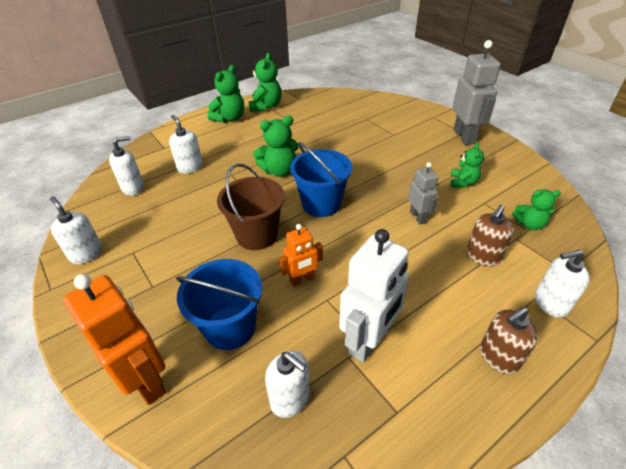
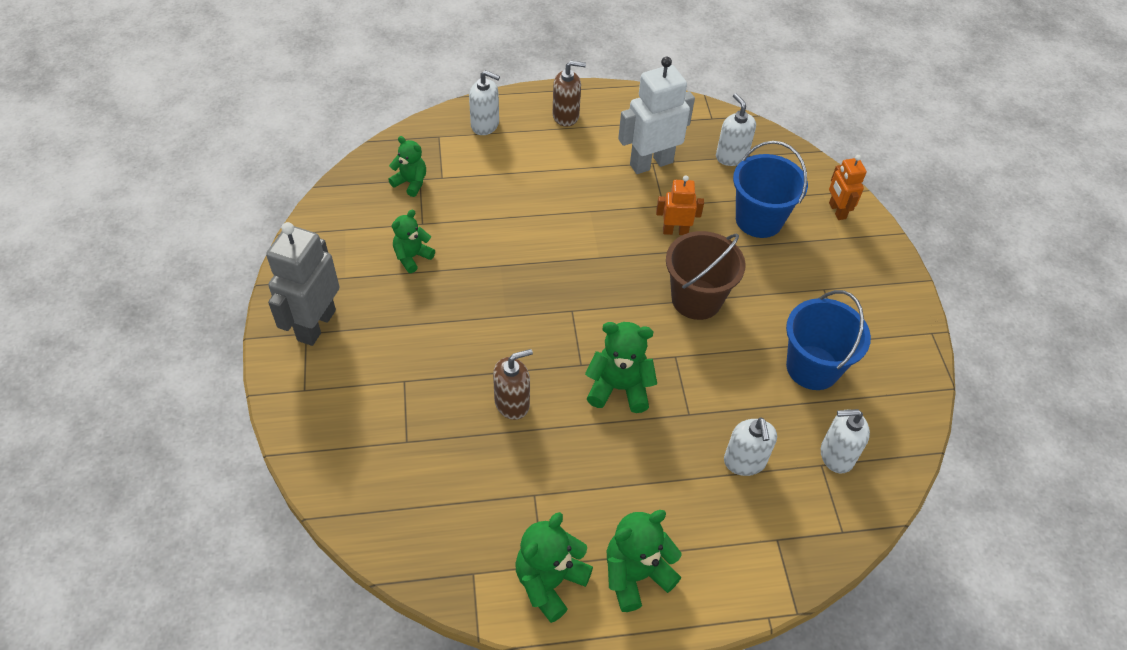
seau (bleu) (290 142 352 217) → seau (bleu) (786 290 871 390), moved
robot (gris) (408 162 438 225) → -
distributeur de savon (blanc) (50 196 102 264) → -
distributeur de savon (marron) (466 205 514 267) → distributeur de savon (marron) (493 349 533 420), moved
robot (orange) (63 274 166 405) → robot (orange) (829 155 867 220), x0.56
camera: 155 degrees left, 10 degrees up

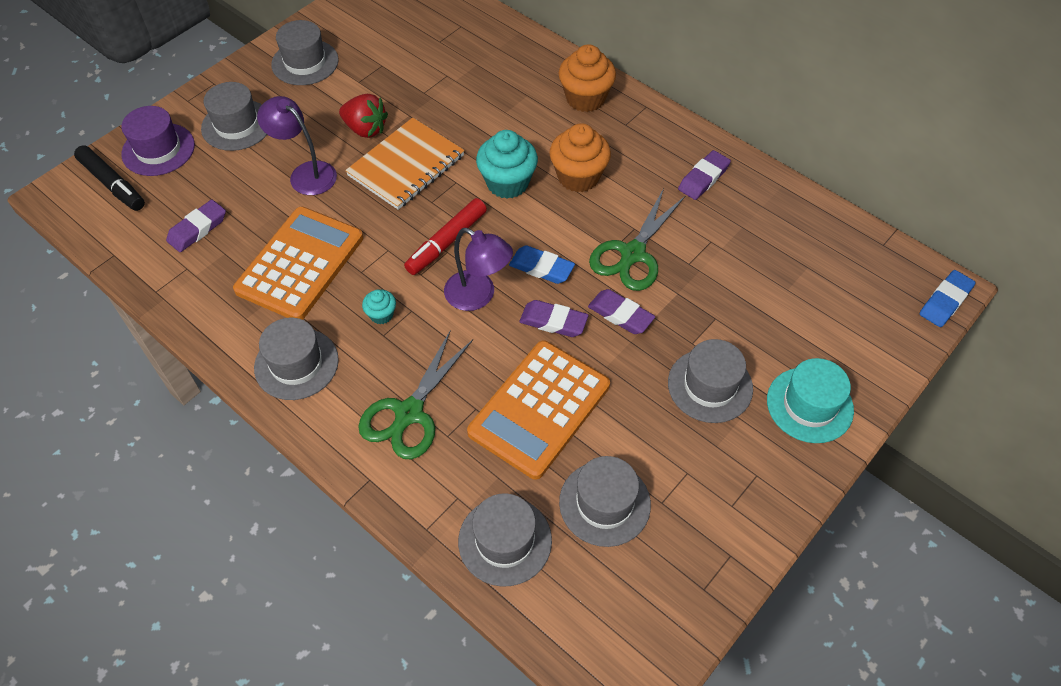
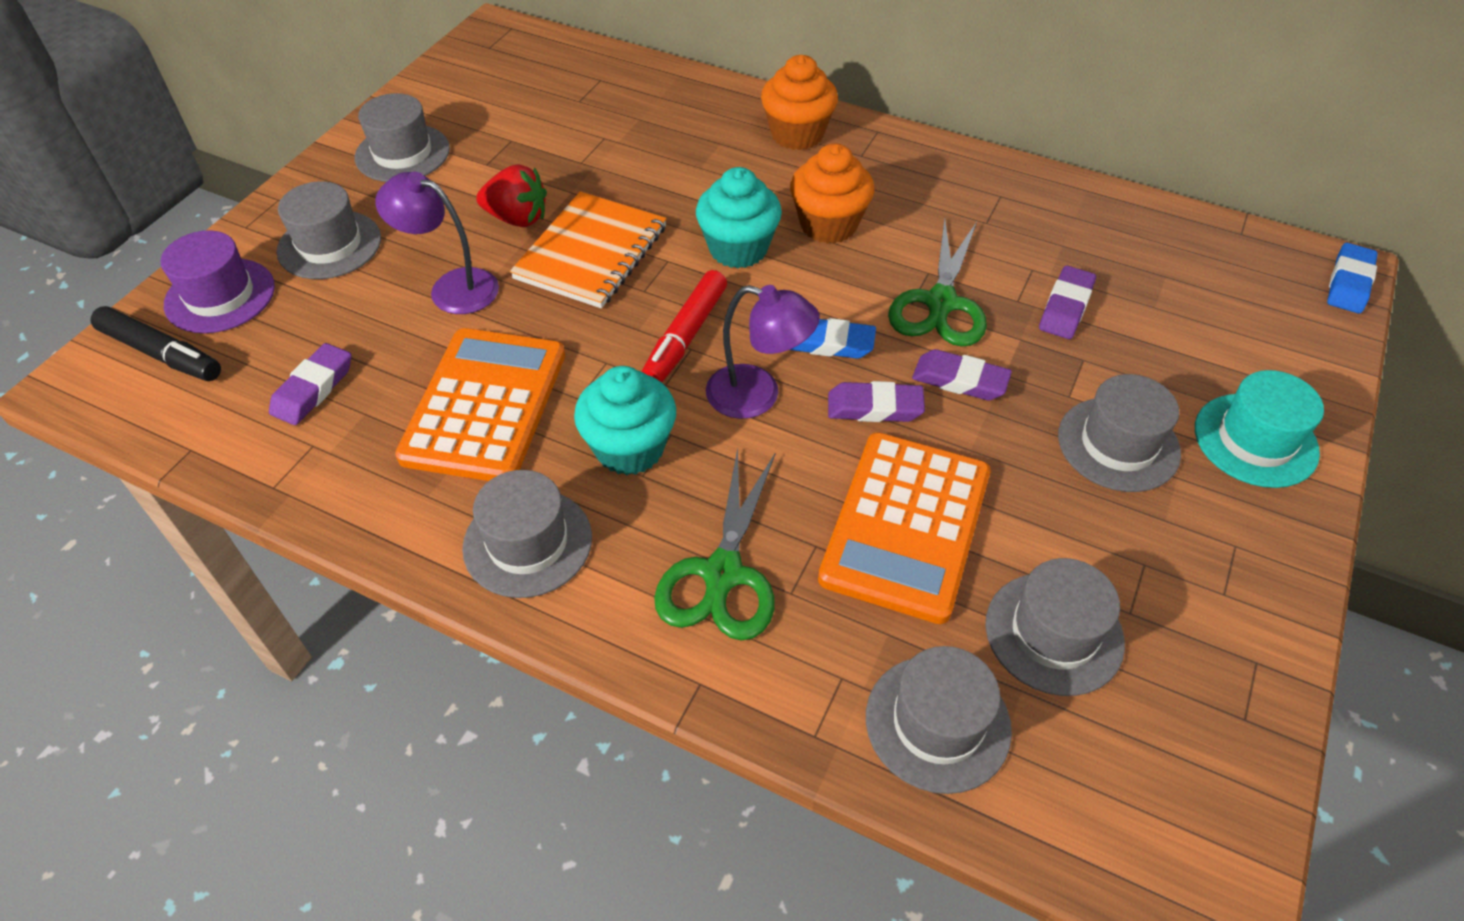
gomme (violet) (678 150 731 200) → gomme (violet) (1039 266 1096 339), moved
muffin (turquoise) (362 290 396 324) → muffin (turquoise) (574 366 676 475), x1.98
camera: 15 degrees left, 5 degrees down

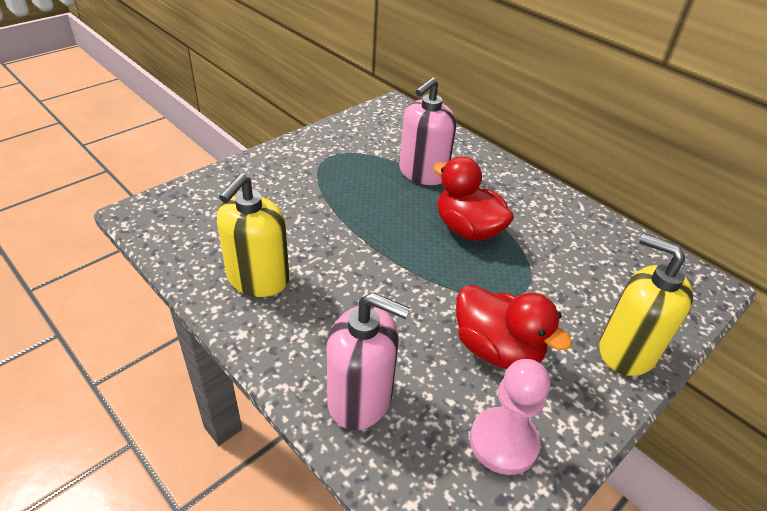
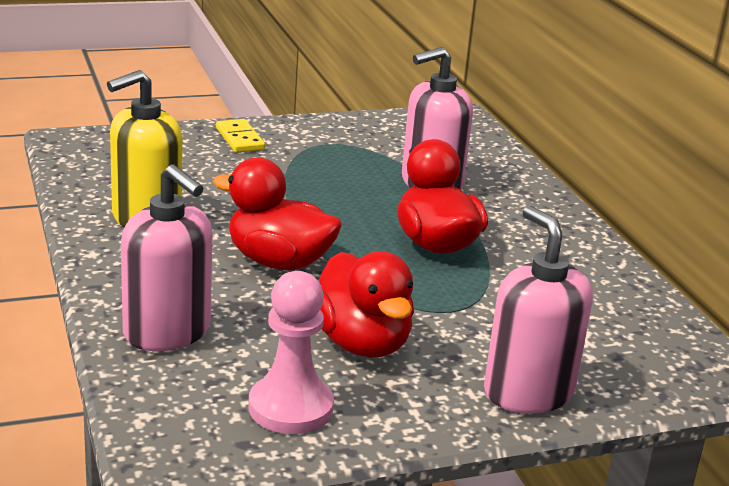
distributeur de savon (jaune) (599 234 693 376) → distributeur de savon (rose) (484 206 593 414)
- → domino (jaune) (216 119 265 153)
- → canard (rouge) (213 157 342 271)
camera: 25 degrees right, 15 degrees down

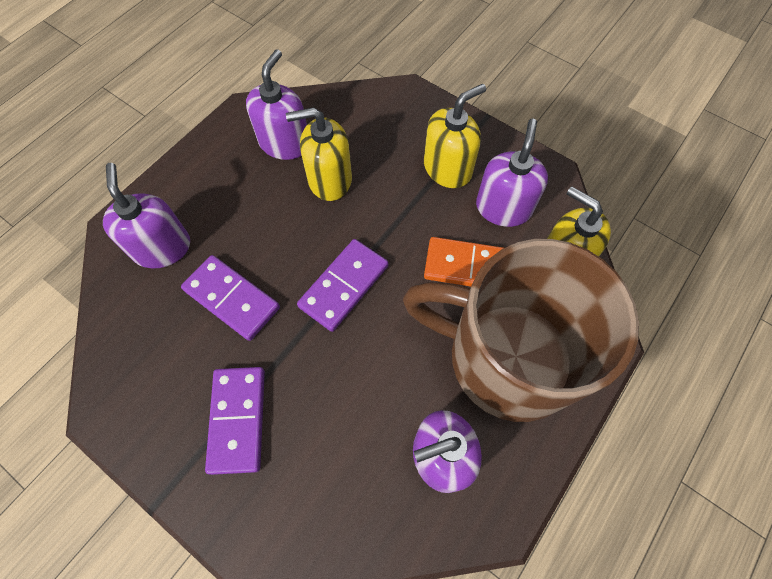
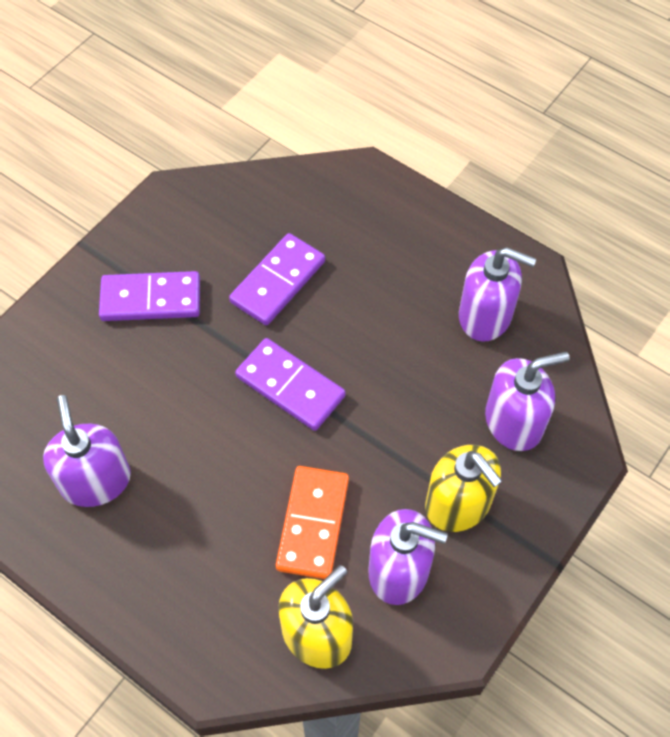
distributeur de savon (jaune) (286 107 352 201) → -
distributeur de savon (violet) (103 163 190 268) → distributeur de savon (violet) (485 352 570 451), moved
tasse (marron) (403 239 639 422) → -
camera: 90 degrees right, 5 degrees down

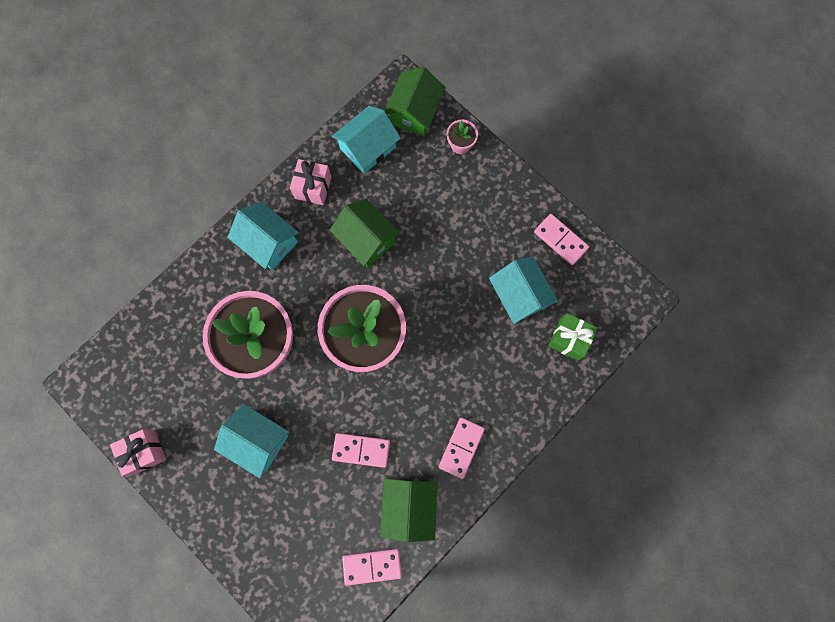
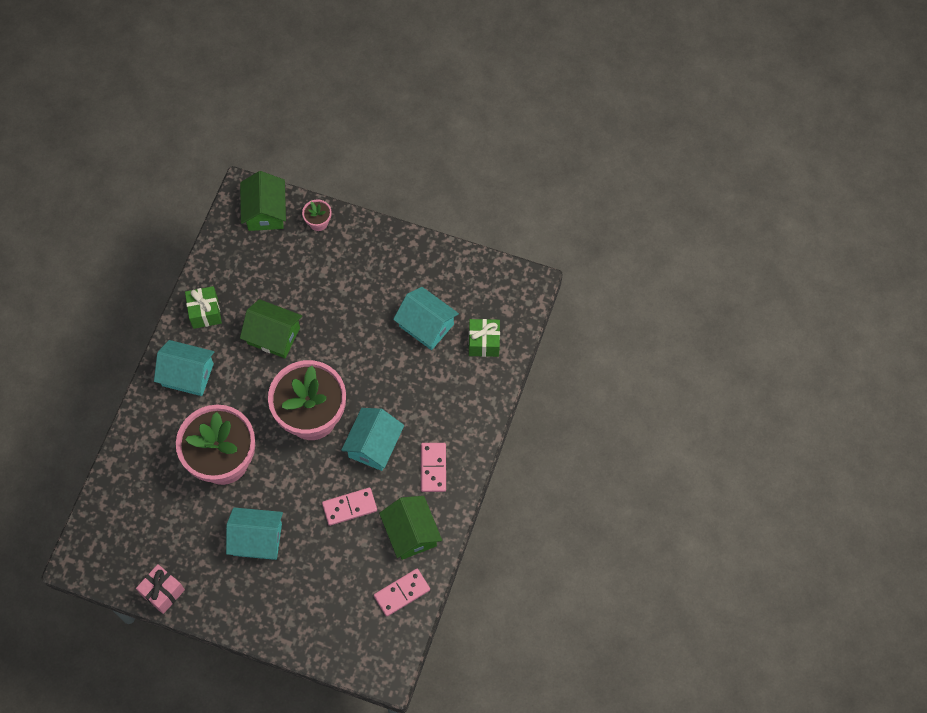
maison (turquoise) (332 106 401 174) → maison (turquoise) (341 408 404 471), moved
cadeau (rose) (290 159 332 205) → cadeau (vert) (185 286 222 329)
domino (rose) (534 214 589 265) → -
camera: 25 degrees left, 10 degrees down

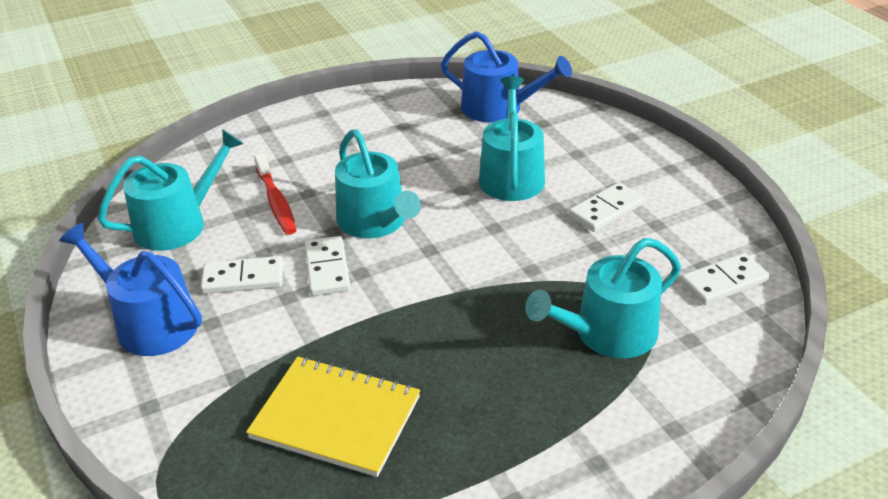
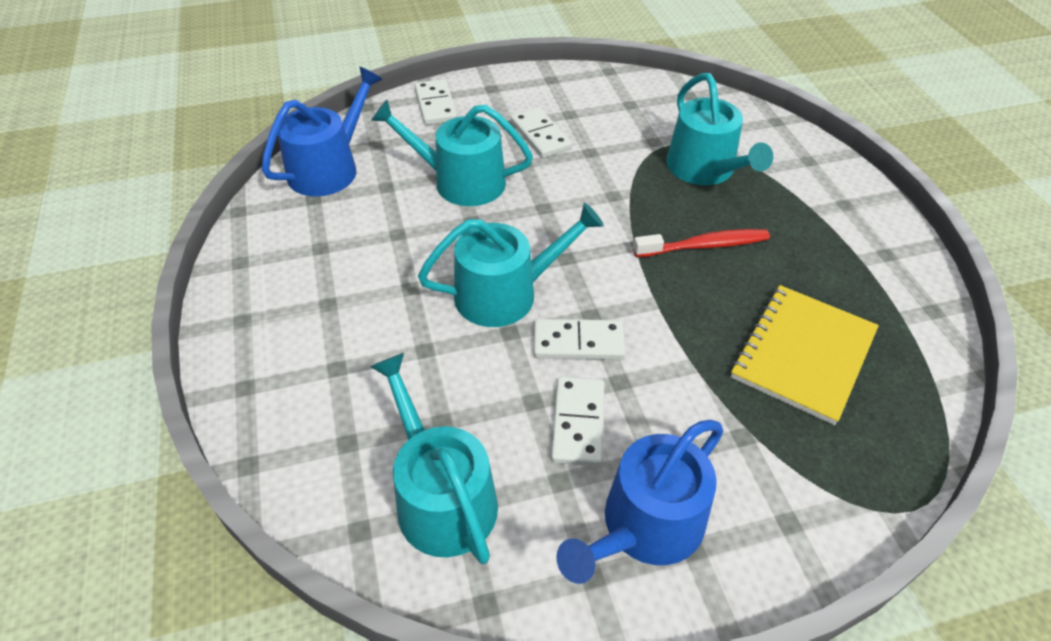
brosse à dents (rouge) (254 153 296 235) → brosse à dents (rouge) (633 229 770 257), moved
domino (blanc) (680 253 770 305) → domino (blanc) (414 79 457 125), moved
camera: 80 degrees left, 10 degrees up

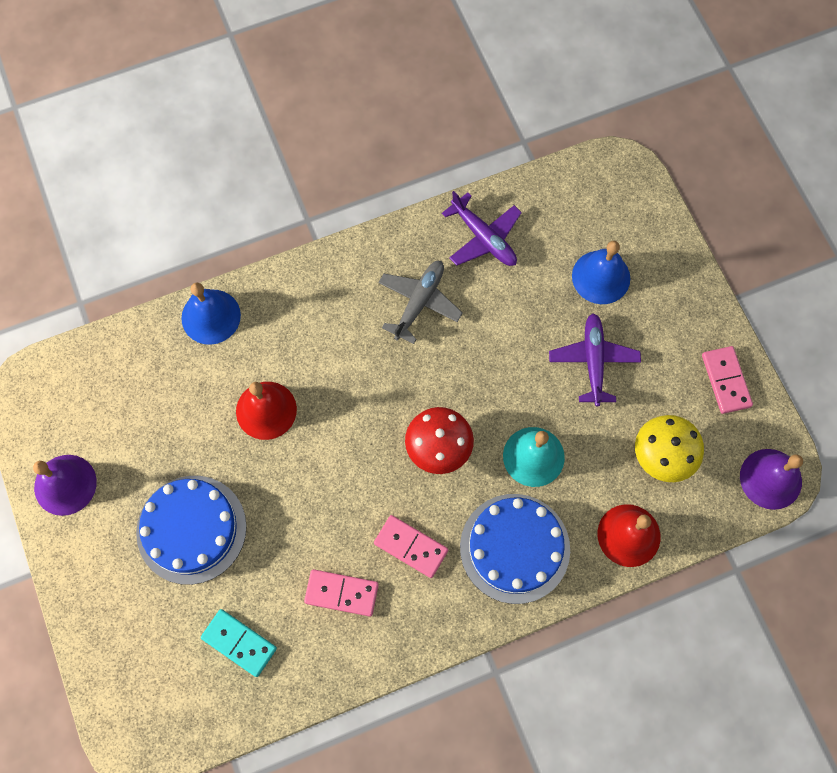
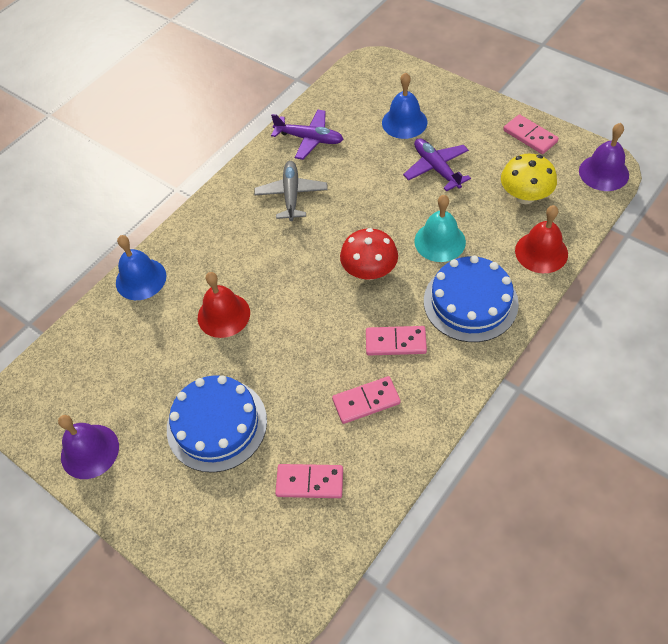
domino (turquoise) (201 609 277 677) → domino (rose) (275 464 343 498)
camera: 25 degrees left, 15 degrees down

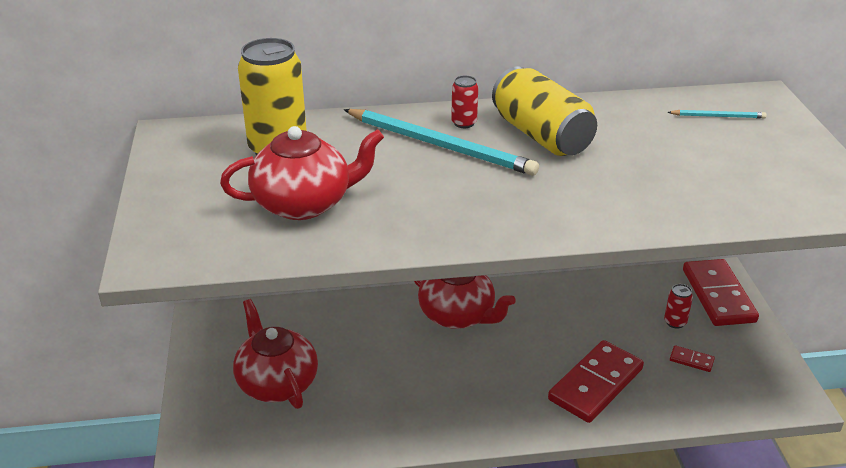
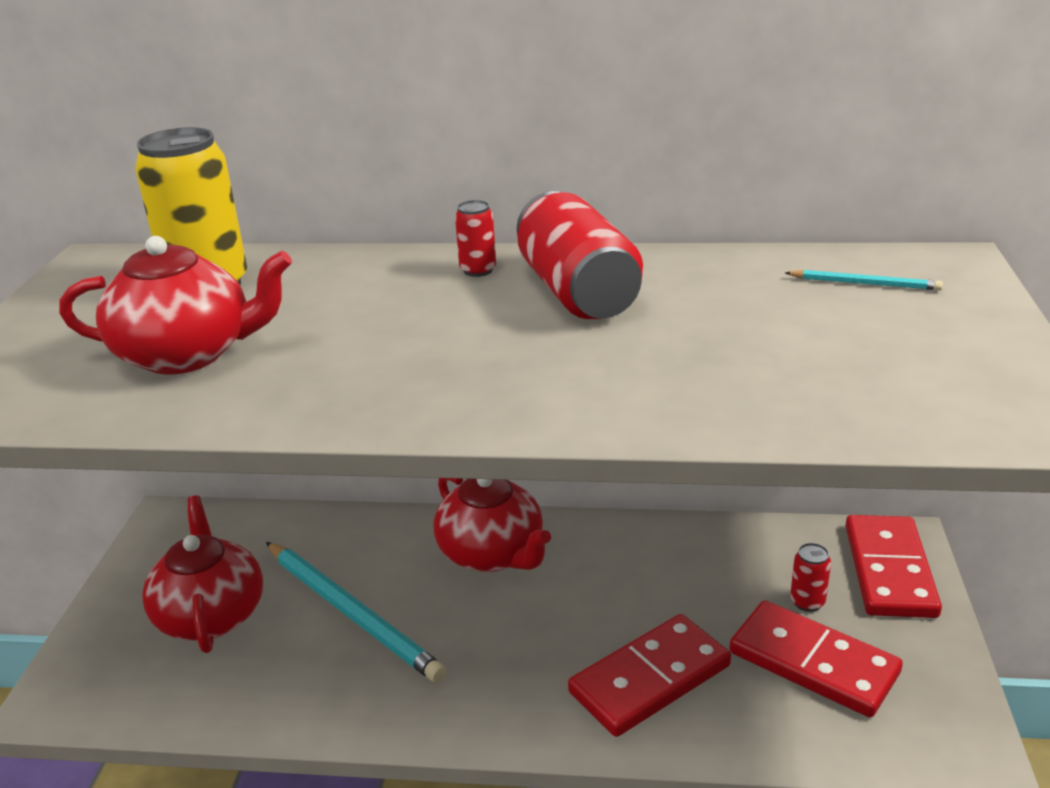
canette (jaune) (492 66 597 156) → canette (rouge) (517 191 644 320)
crayon (turquoise) (344 109 539 176) → crayon (turquoise) (266 542 446 683), moved
domino (rouge) (670 345 715 372) → domino (rouge) (729 600 903 717), x2.39
camera: 15 degrees right, 5 degrees down

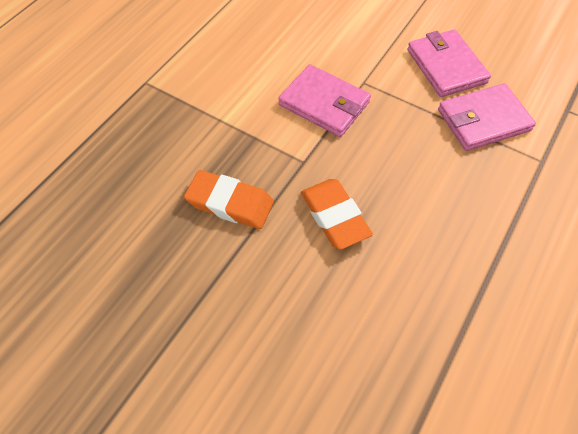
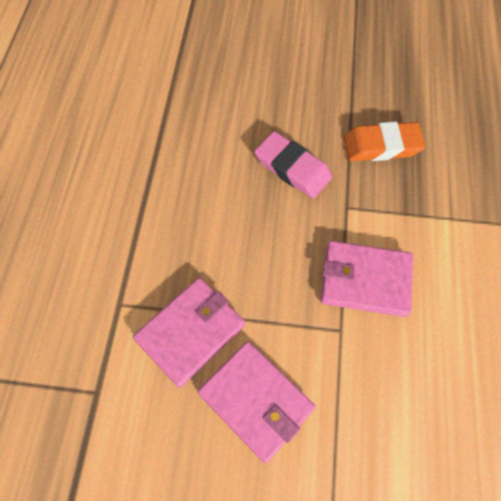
gomme (orange) (301 179 373 250) → gomme (rose) (254 131 332 198)
camera: 155 degrees right, 5 degrees up

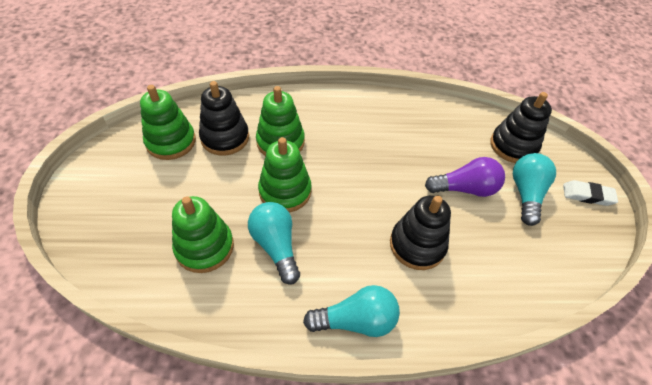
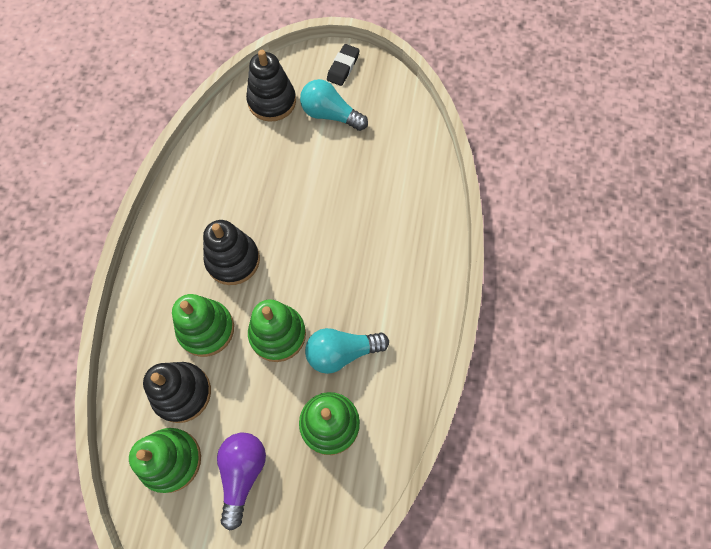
ampoule (violet) (425 157 505 197) → ampoule (violet) (217 433 266 530), moved
gomme (blanc) (563 180 618 206) → gomme (noir) (327 44 360 86)
jouet à empiler (noir) (390 196 451 270) → jouet à empiler (noir) (203 220 260 285), moved
ampoule (turquoise) (303 285 400 337) → -
camera: 75 degrees left, 15 degrees up

